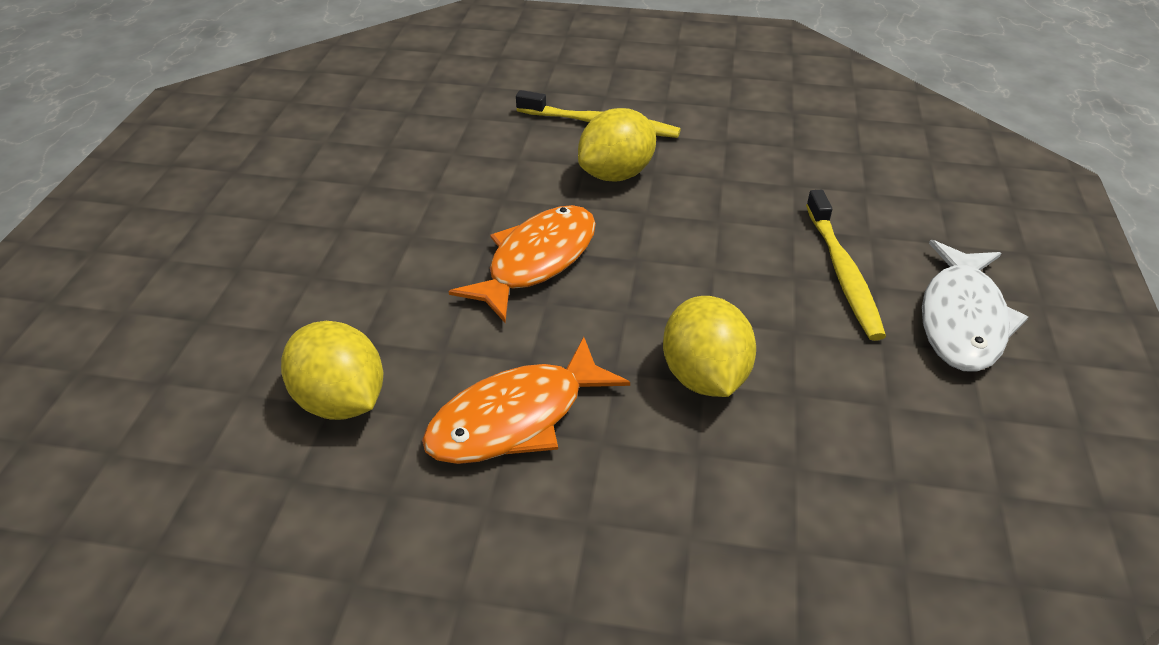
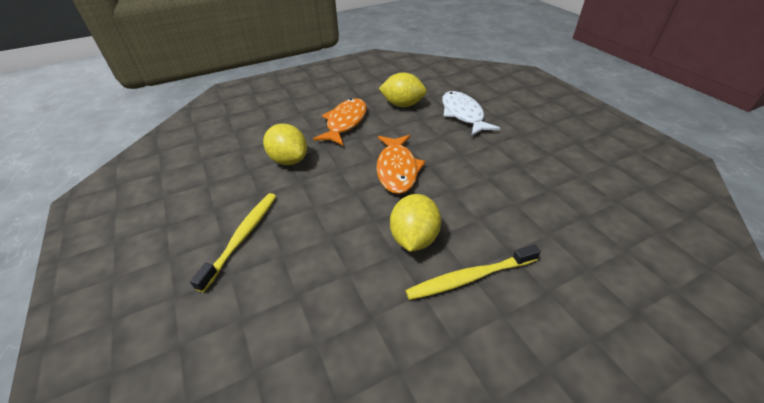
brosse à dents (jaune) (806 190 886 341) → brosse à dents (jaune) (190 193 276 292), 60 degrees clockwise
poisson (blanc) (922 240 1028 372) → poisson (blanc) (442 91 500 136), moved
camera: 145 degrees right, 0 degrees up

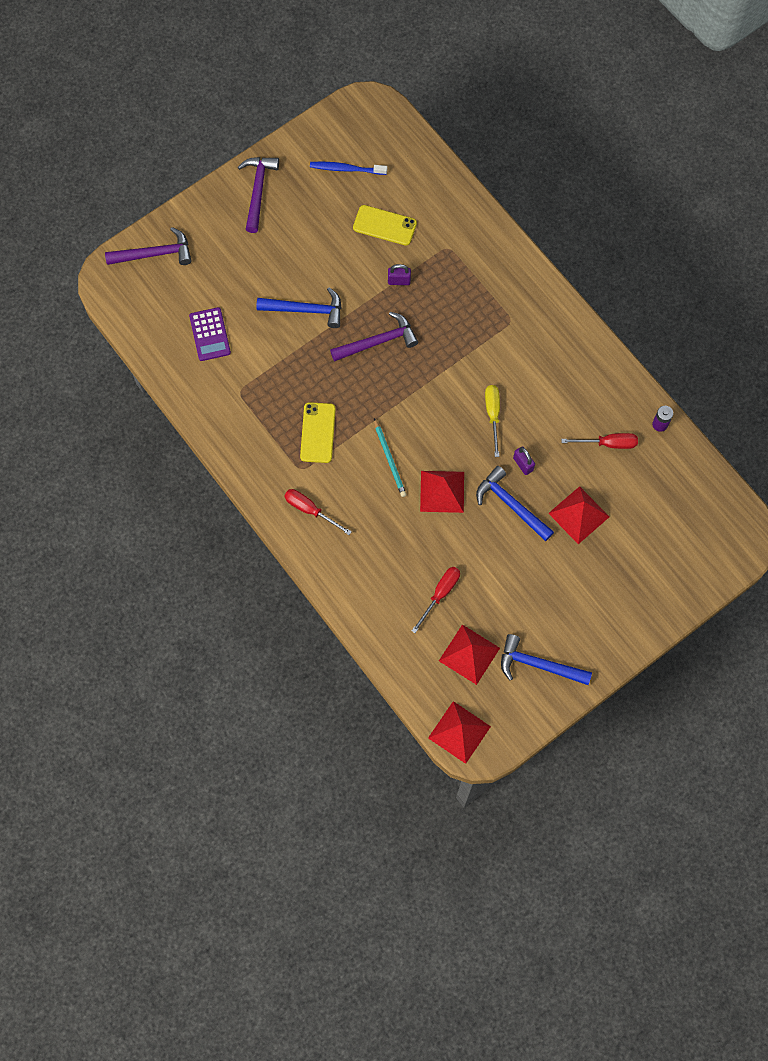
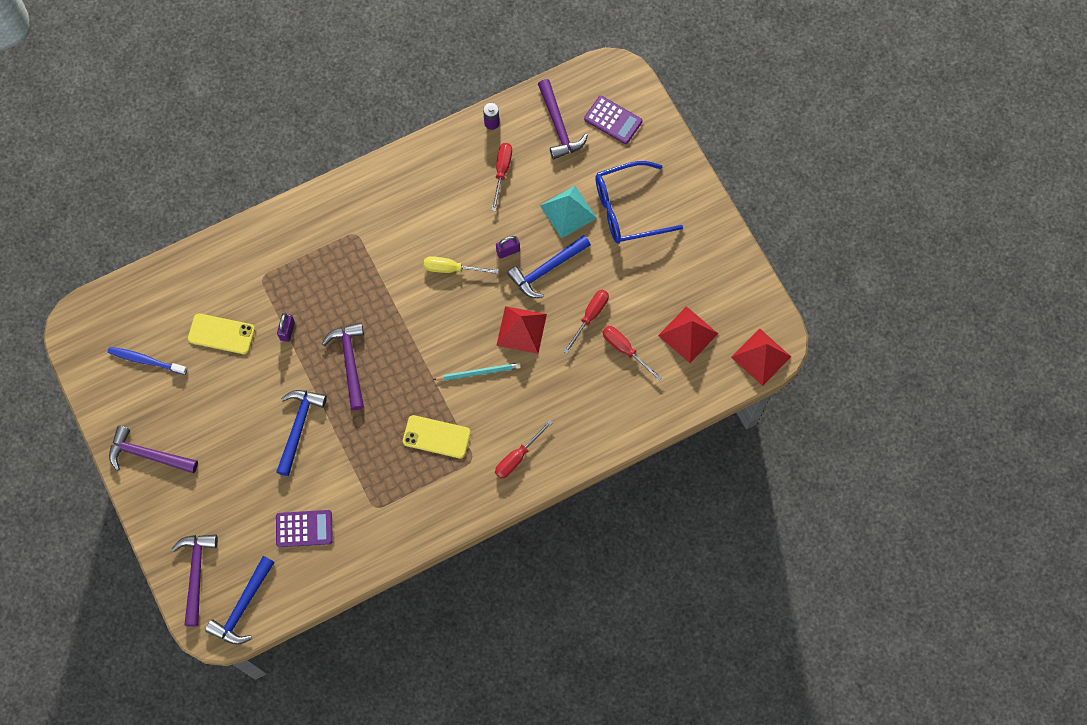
brosse à dents (bleu) (310 162 387 175) → brosse à dents (bleu) (108 347 187 375), 90 degrees clockwise
téléphone (jaune) (353 205 417 246) → téléphone (jaune) (188 313 255 354), 75 degrees clockwise
pyramide (rouge) (548 486 609 544) → pyramide (turquoise) (540 186 597 238)
marteau (bleu) (501 634 592 685) → marteau (bleu) (205 556 275 645), moved
- → marteau (violet) (538 79 588 159)
- → calculatrice (violet) (584 96 642 144)
- → lunettes (bleu) (595 161 683 244)
- → tournevis (rouge) (564 290 609 354)
camera: 80 degrees left, 0 degrees up

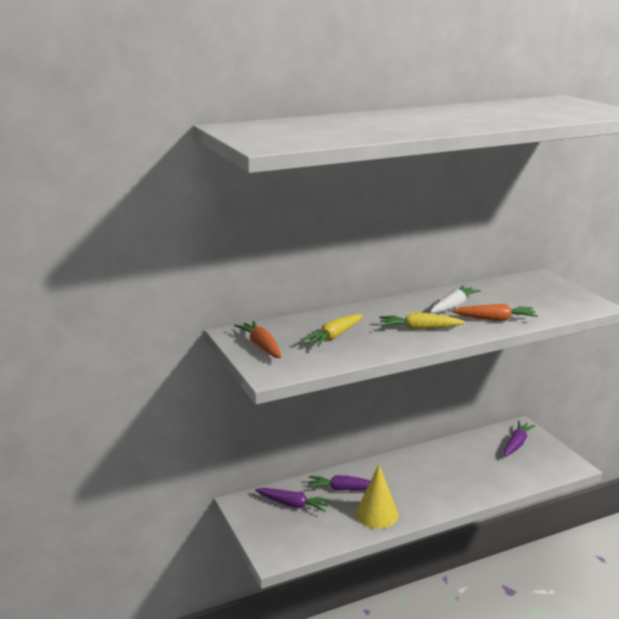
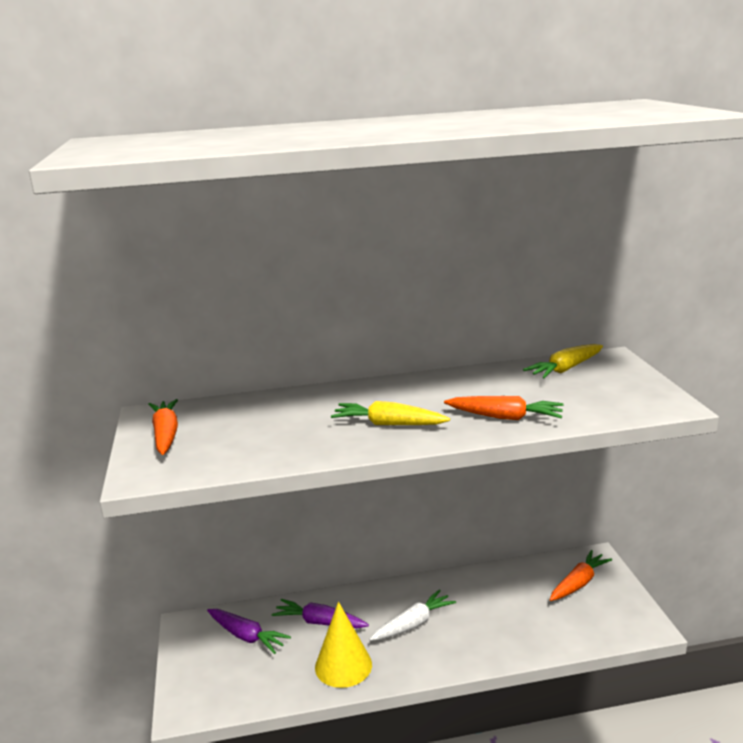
carotte (blanc) (430 286 481 313) → carotte (blanc) (369 589 456 641), moved
carotte (jaune) (301 314 362 347) → carotte (jaune) (523 344 603 379), moved
carotte (violet) (504 421 535 456) → carotte (orange) (550 550 612 601)
camera: 15 degrees right, 0 degrees up

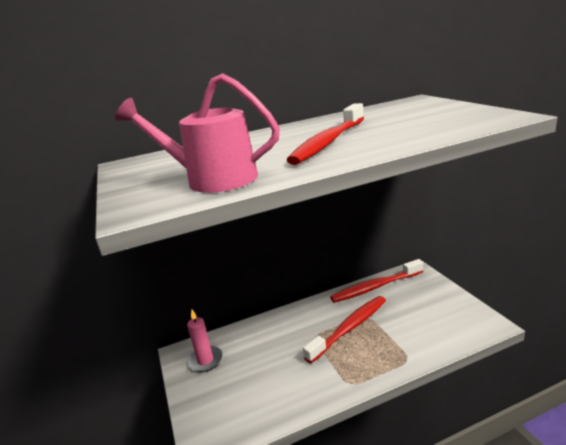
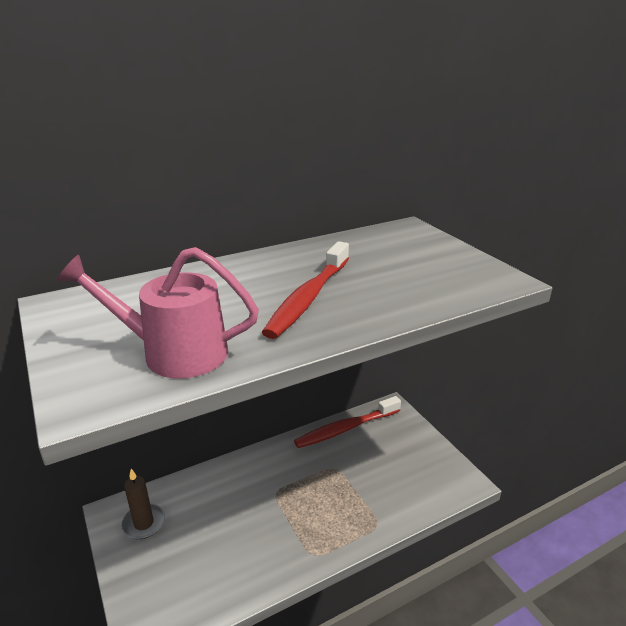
brosse à dents (rouge) (303 296 386 363) → -
bougie (rose) (187 310 223 372) → bougie (marron) (121 469 165 539)
camera: 10 degrees left, 5 degrees up

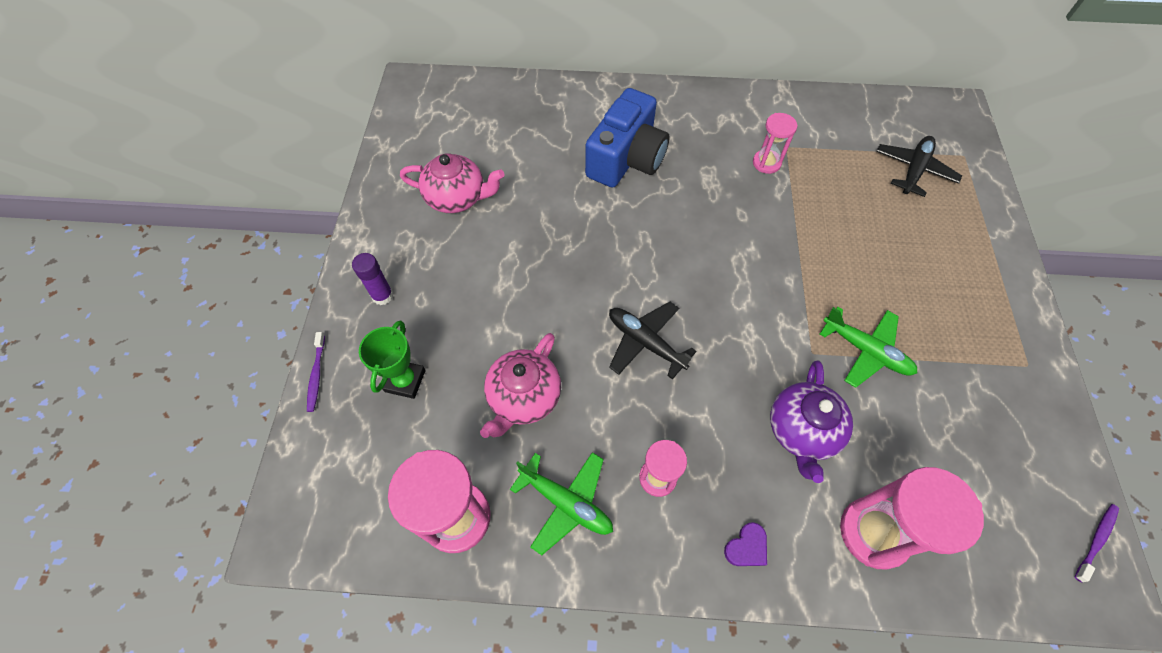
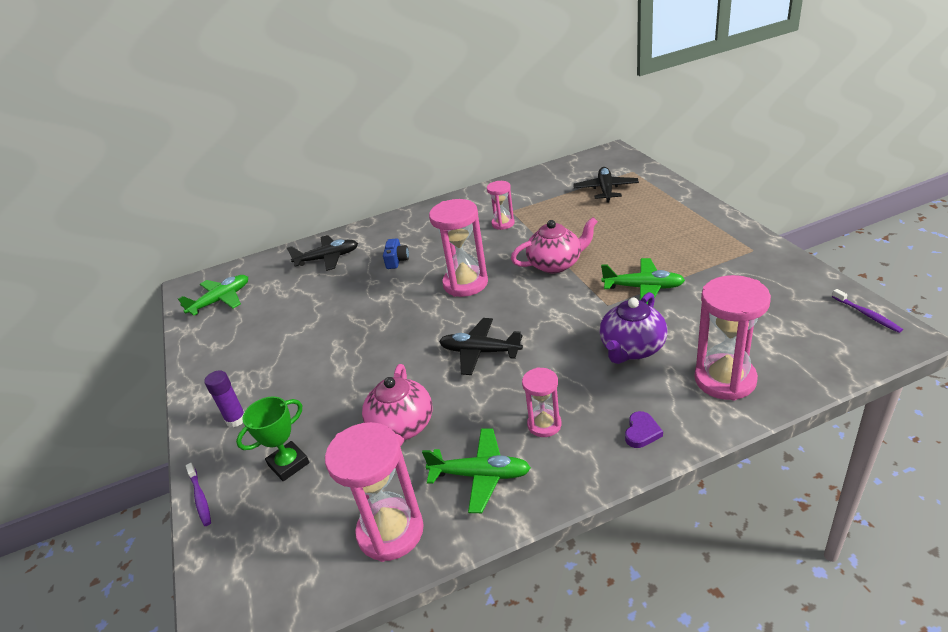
appareil photo (bleu) (585 88 670 188) → appareil photo (bleu) (383 238 409 269), x0.42
théière (rose) (400 154 505 213) → théière (rose) (511 217 598 273), moved
trophée (vert) (359 320 425 399) → trophée (vert) (236 396 310 481), 60 degrees clockwise
théière (violet) (770 360 853 483) → théière (violet) (599 292 667 364), 45 degrees clockwise
brosse à dents (violet) (1075 504 1119 583) → brosse à dents (violet) (832 289 903 333), 135 degrees clockwise
- → sablier (rose) (429 199 488 297)
- → avion (noir) (287 235 358 271)
- → avion (vert) (178 275 248 316)
camera: 20 degrees left, 25 degrees down

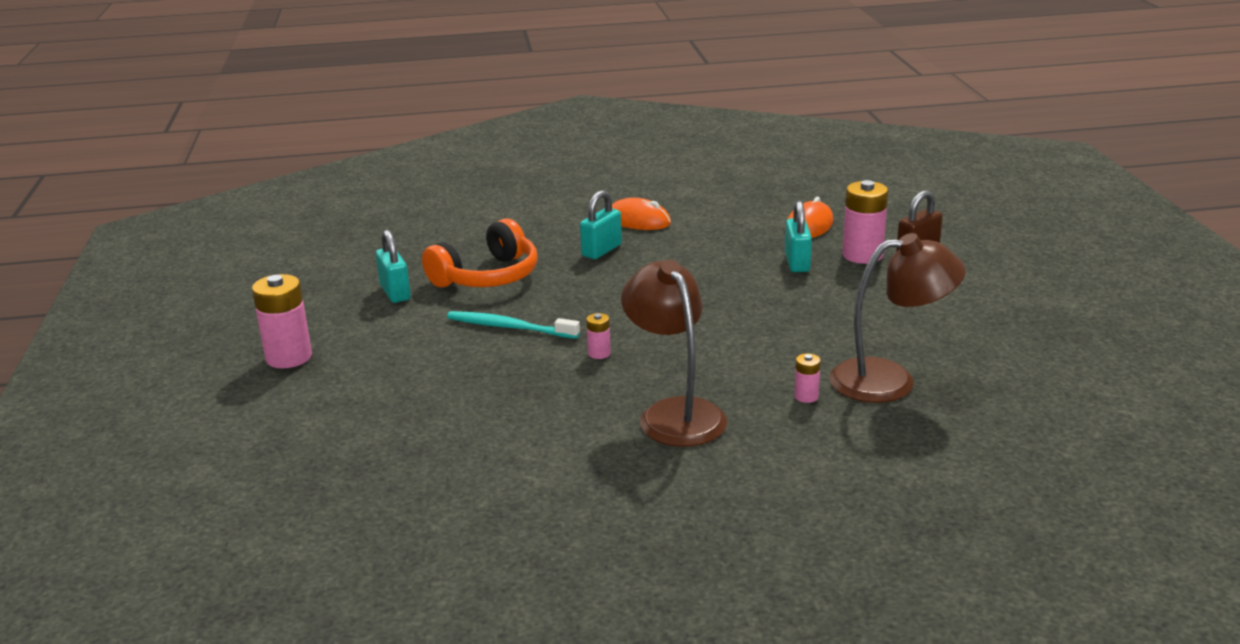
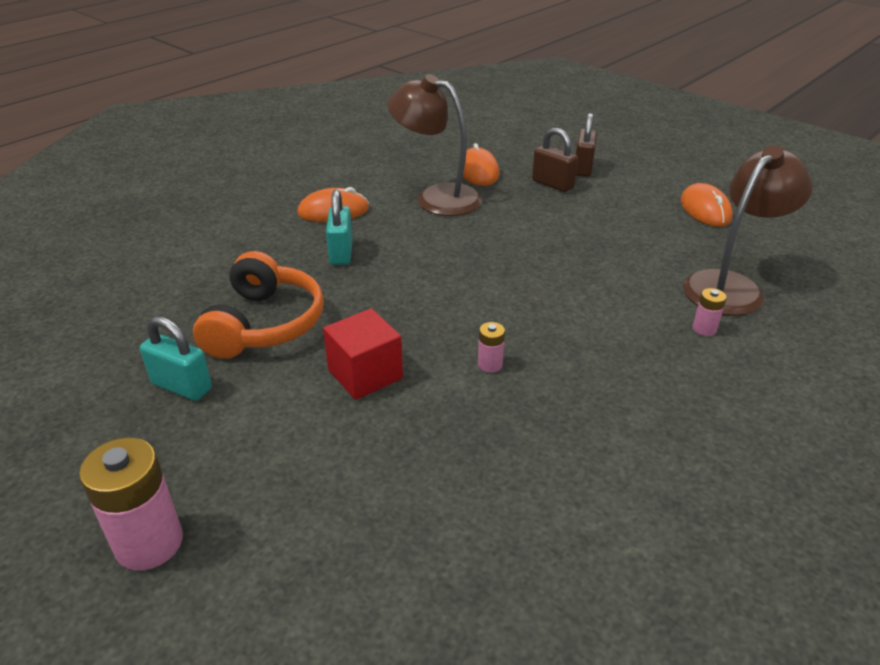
pile (rose) (842 180 888 264) → cadenas (marron) (532 128 578 192)
cadenas (turquoise) (785 201 812 272) → -
lampe (marron) (621 260 727 447) → lampe (marron) (387 74 482 216), moved
brosse à dents (turquoise) (447 311 580 339) → cube (rouge) (323 308 403 400)
- → souris (orange) (681 183 733 227)
camera: 40 degrees left, 10 degrees up

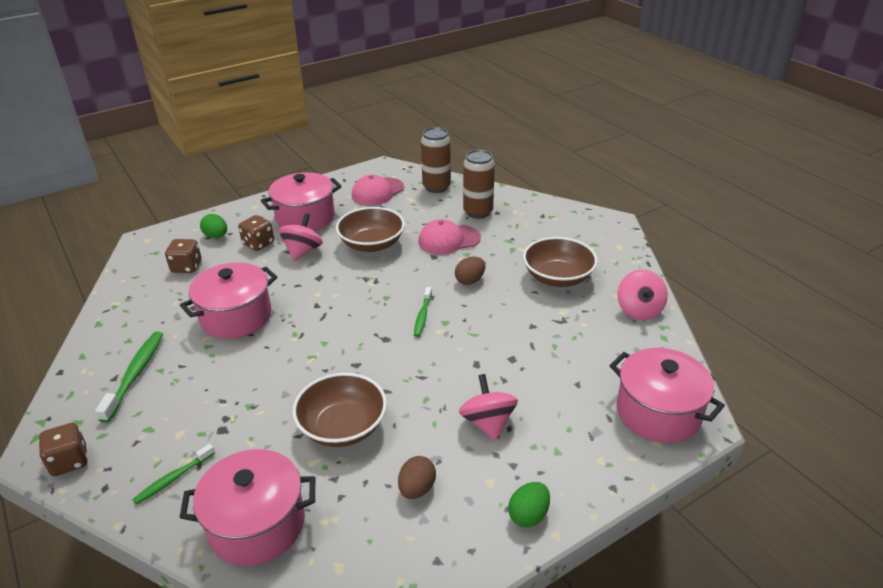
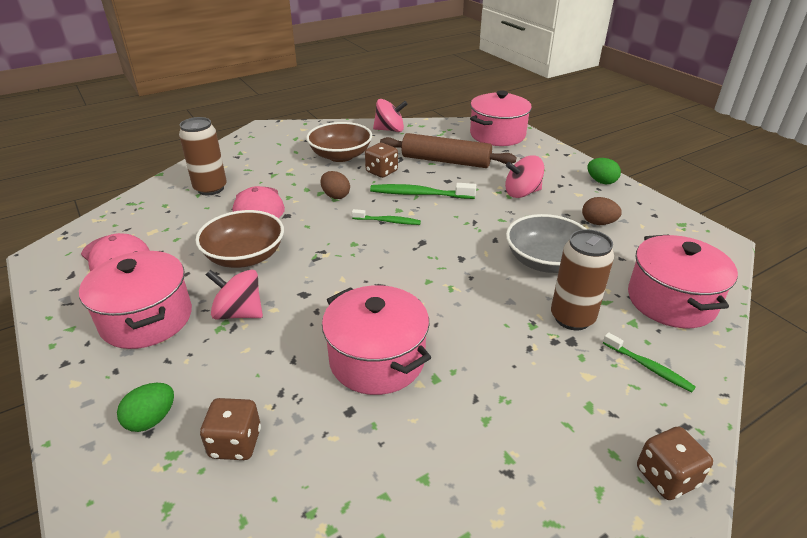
canette (marron) (421 127 451 193) → canette (marron) (551 229 614 330), moved
dé (marron) (238 215 274 251) → dé (marron) (365 143 398 178), moved
brosse à dents (vert) (95 332 163 423) → brosse à dents (vert) (370 183 476 199), moved
bol (marron) (292 373 387 447) → bol (gris) (506 214 586 273)
- → rouleau à pâtisserie (marron) (380 133 516 168)
camera: 90 degrees left, 0 degrees up

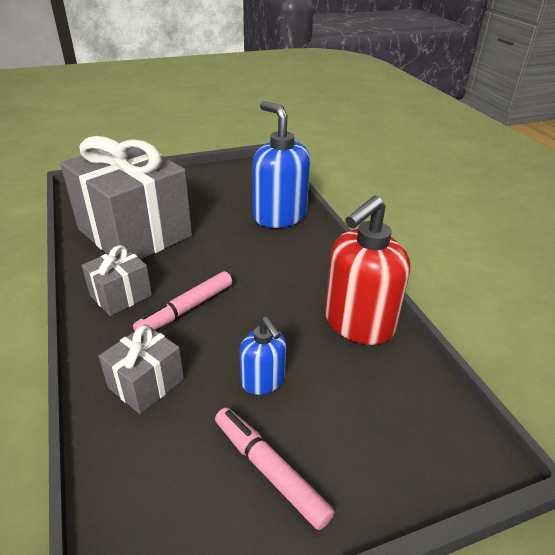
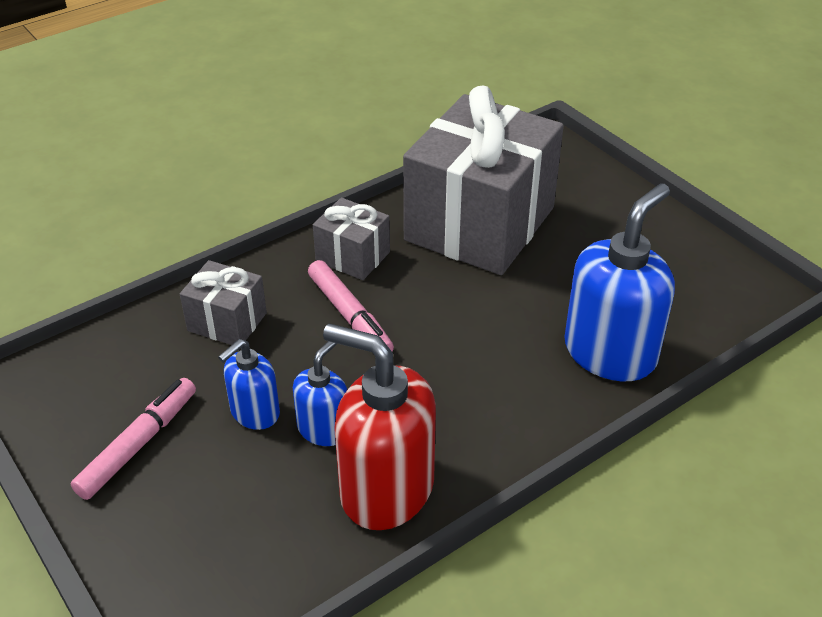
feutre (rose) (133 271 232 331) → feutre (rose) (308 260 394 351), 150 degrees counterclockwise
- → distributeur de savon (bleu) (293 341 347 446)
camera: 75 degrees right, 5 degrees up

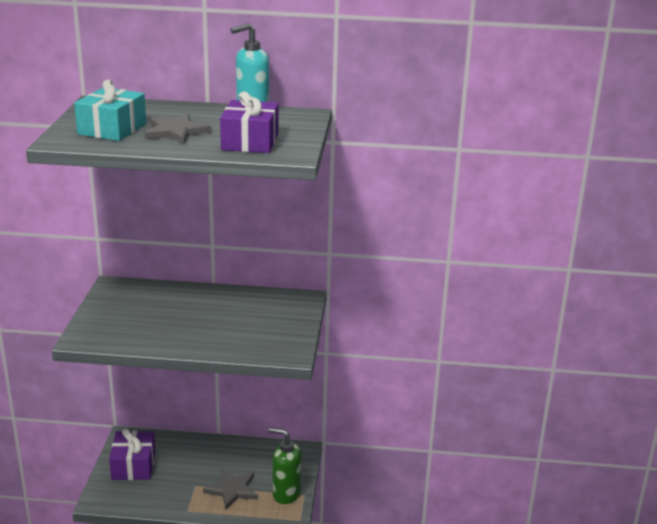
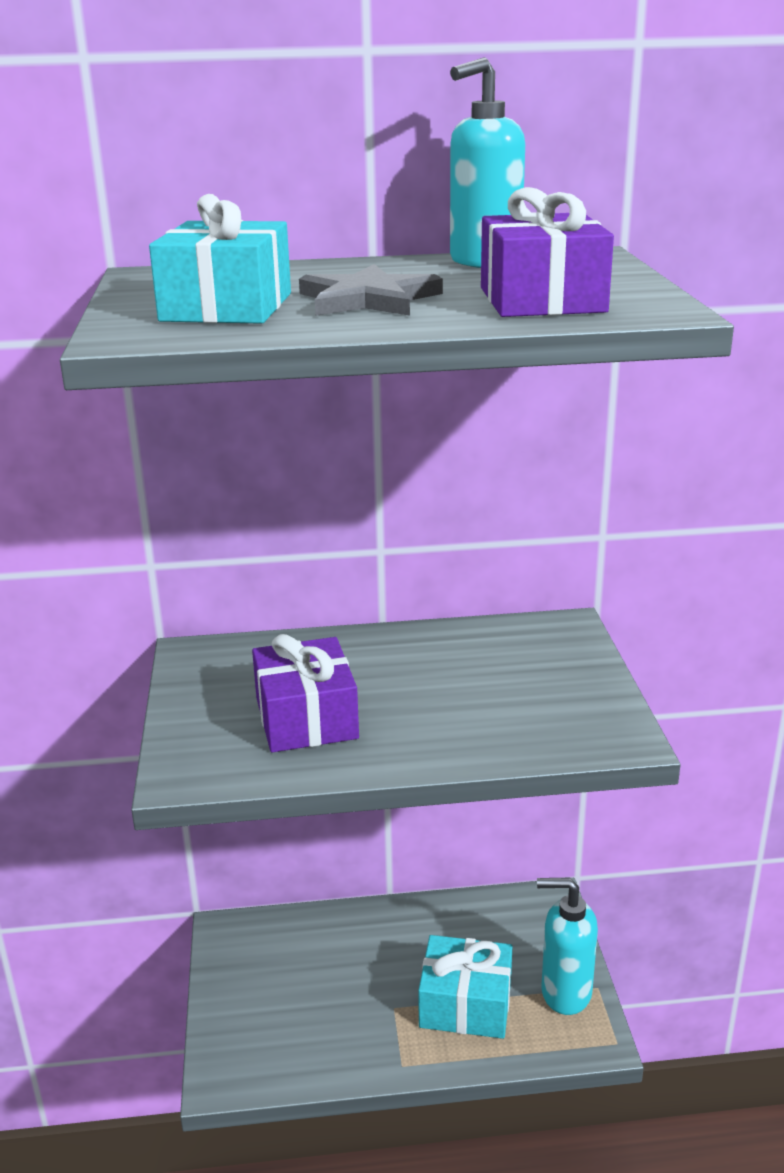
distributeur de savon (vert) (269 427 301 504) → distributeur de savon (turquoise) (537 878 598 1015)
cadeau (violet) (109 429 155 480) → cadeau (violet) (252 634 359 753), moved
étoile (gris) (203 469 258 510) → cadeau (turquoise) (418 935 512 1039)
camera: 10 degrees left, 0 degrees up

